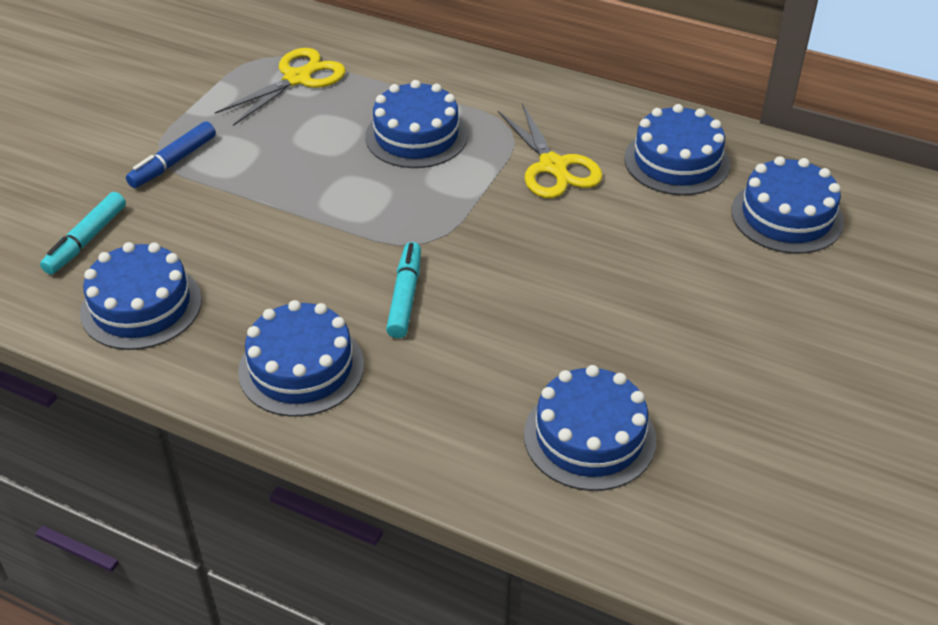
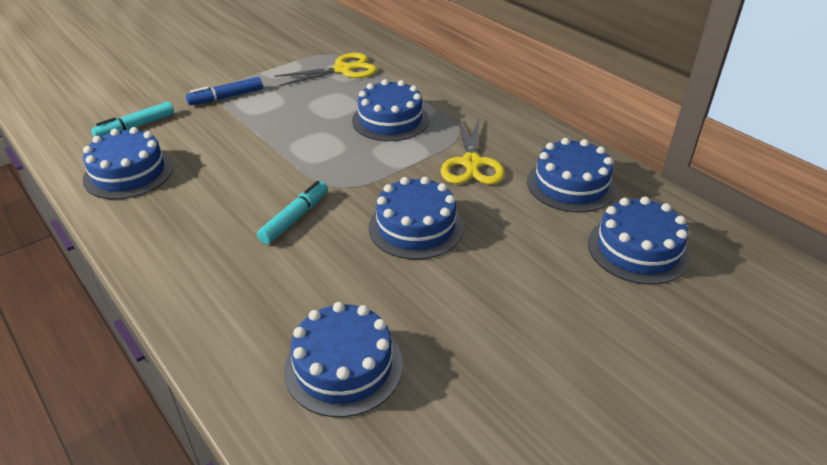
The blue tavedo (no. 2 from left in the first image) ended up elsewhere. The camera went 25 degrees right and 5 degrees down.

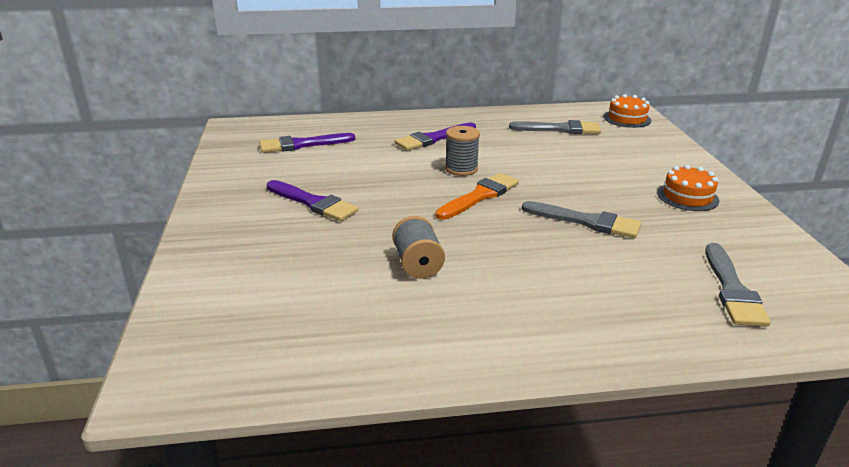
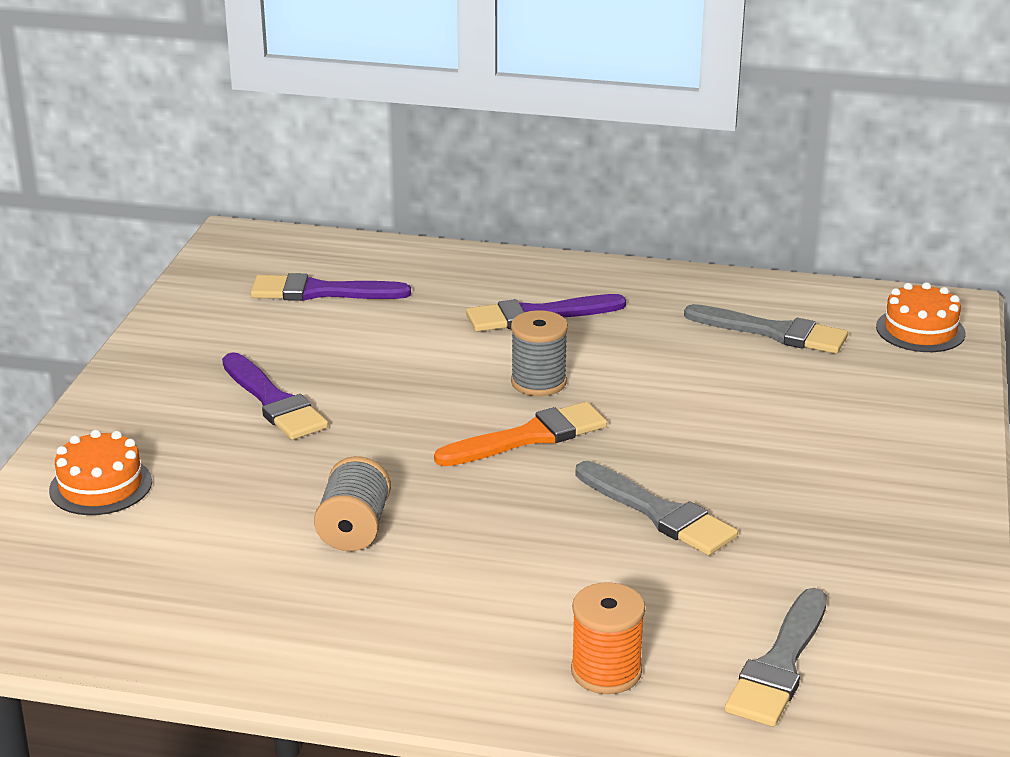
The second view gained the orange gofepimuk. The orange tavedo (no. 2 from left in the first image) ended up elsewhere. The camera went 20 degrees right and 0 degrees up.

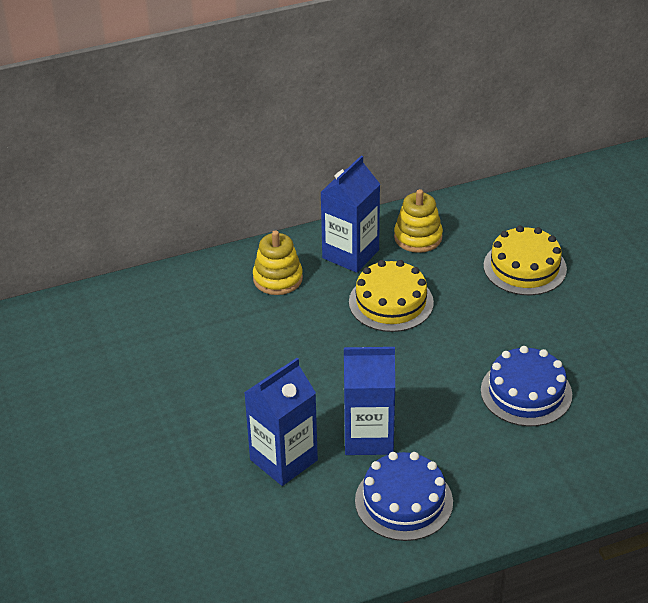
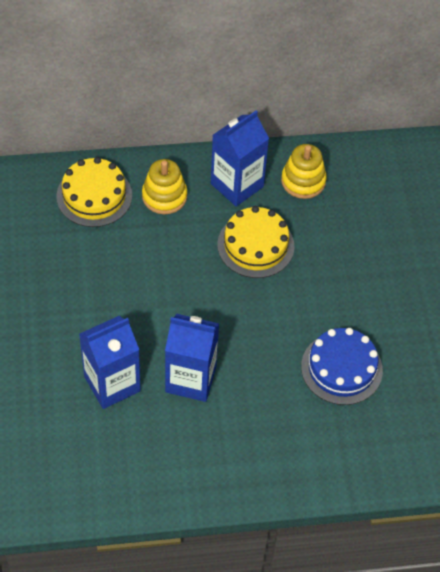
The second view lost the blue tavedo (no. 1 from left). The yellow tavedo (no. 2 from left in the first image) ended up elsewhere. The camera went 10 degrees right and 15 degrees up.

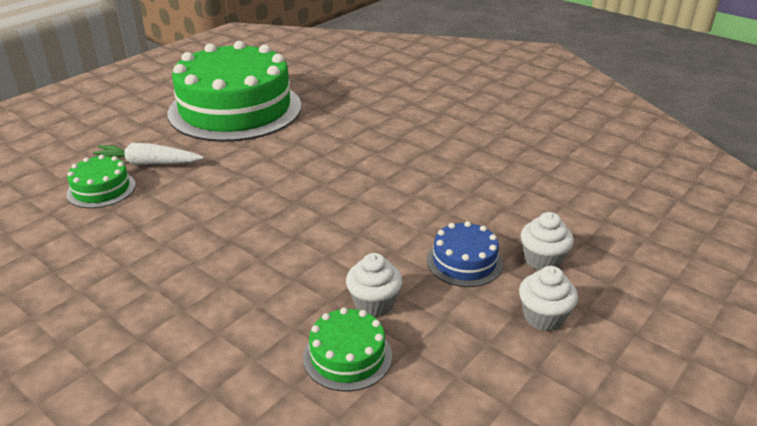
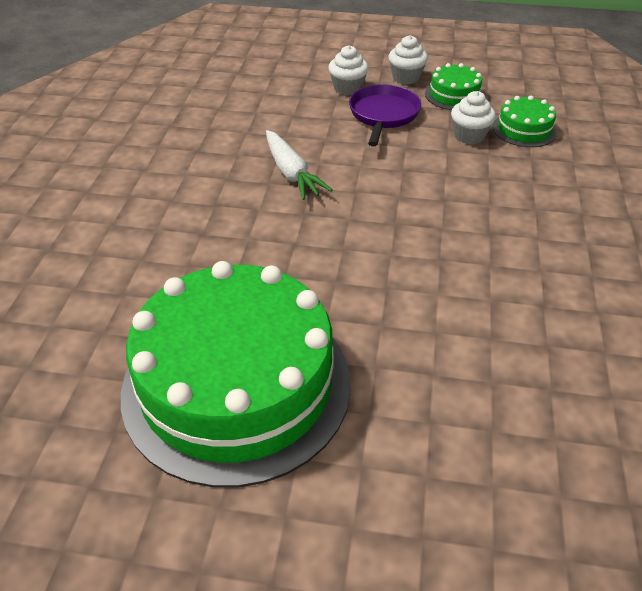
The green tavedo (no. 1 from left in the first image) ended up elsewhere. The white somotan ended up elsewhere. Where the blue tavedo stood, the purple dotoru came to stand. The camera went 120 degrees left and 10 degrees up.

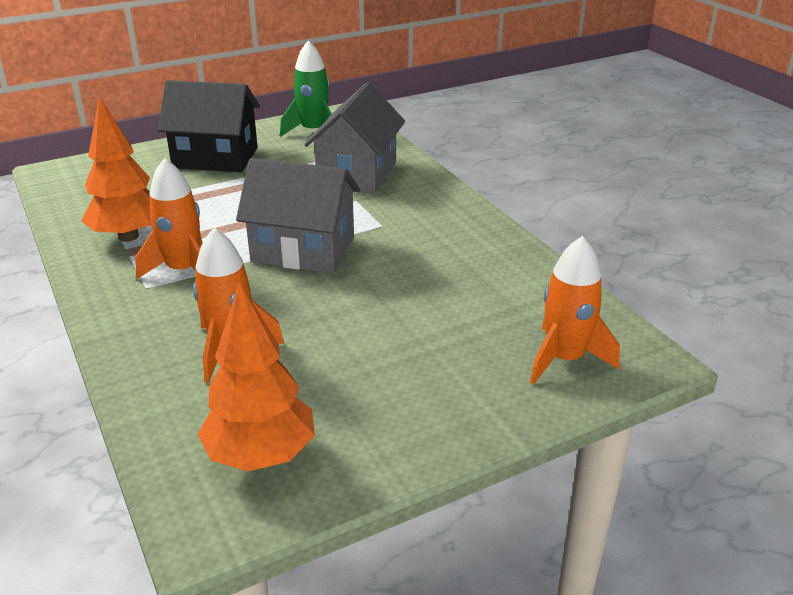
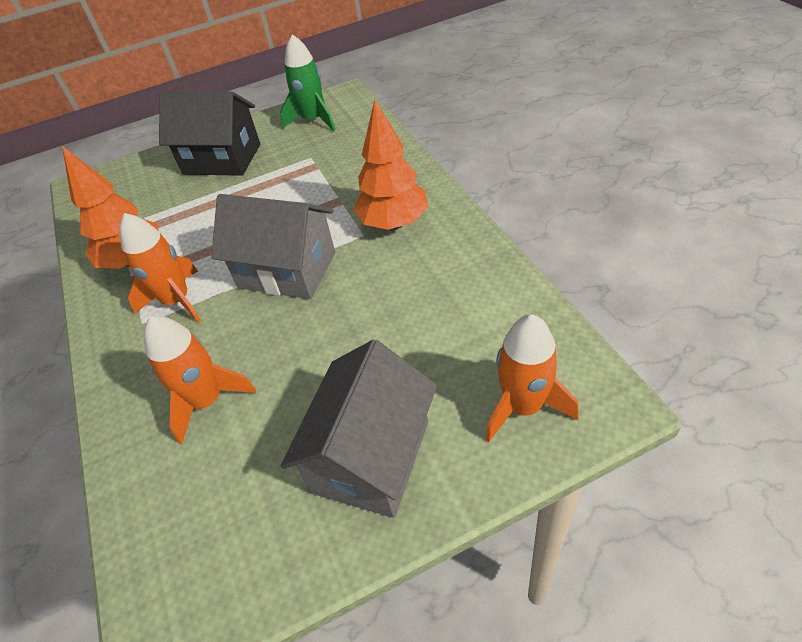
The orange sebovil (no. 2 from left) ended up elsewhere. The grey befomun (no. 2 from left) ended up elsewhere. The camera went 10 degrees right and 15 degrees up.

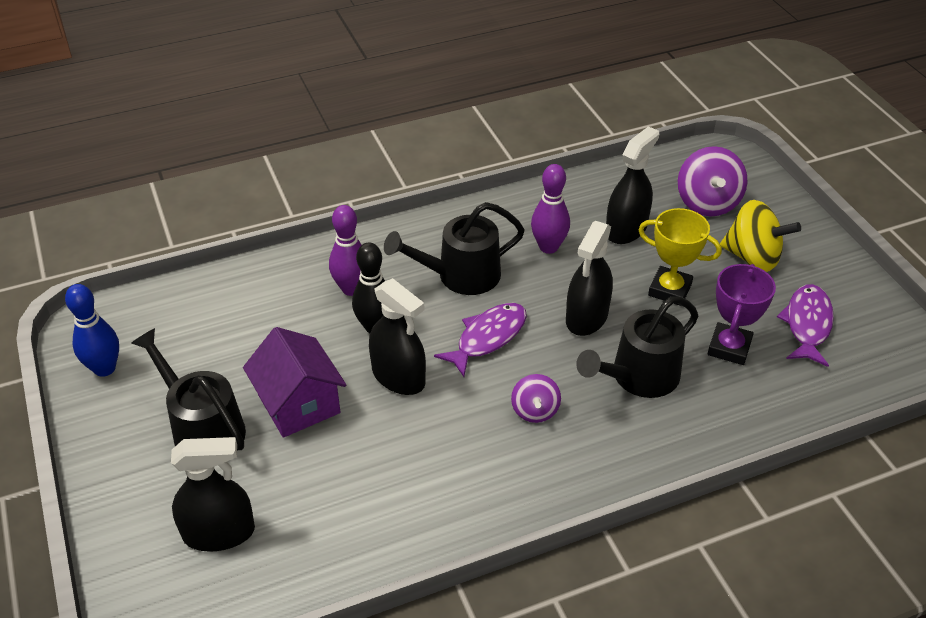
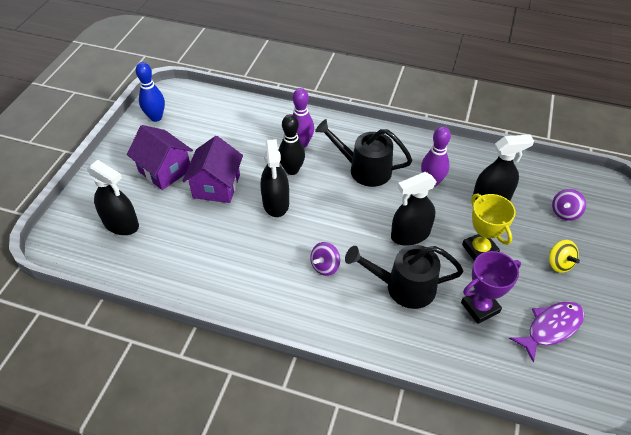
The second view lost the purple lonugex (no. 1 from left). Where the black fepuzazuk (no. 1 from left) stood, the purple befomun (no. 1 from left) came to stand. The size of the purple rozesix (no. 2 from left) changed by a factor of 0.59. The size of the yellow rozesix changed by a factor of 0.59. The camera went 40 degrees right and 5 degrees up.

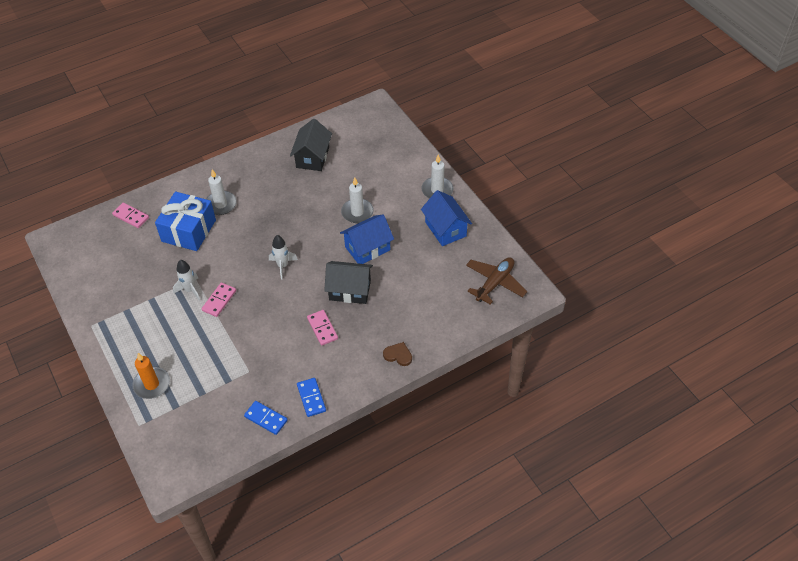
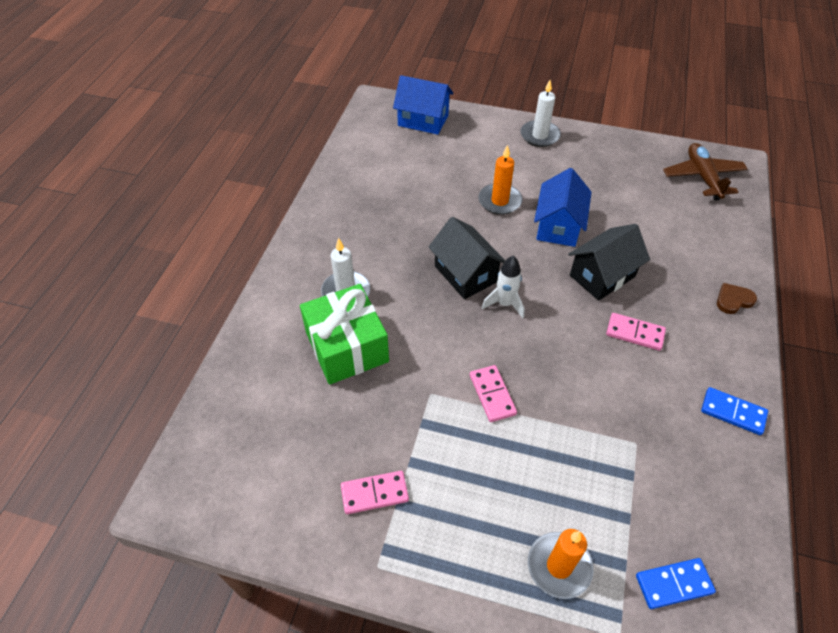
The second view lost the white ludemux (no. 1 from left). The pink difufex (no. 1 from left) ended up elsewhere. The blue difufex (no. 1 from left) ended up elsewhere. The black befomun (no. 1 from left) ended up elsewhere. The blue befomun (no. 2 from left in the first image) ended up elsewhere. What was the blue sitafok turned into the green sitafok. What was the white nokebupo (no. 2 from left) turned into the orange nokebupo (no. 1 from left). The camera went 45 degrees left and 0 degrees up.

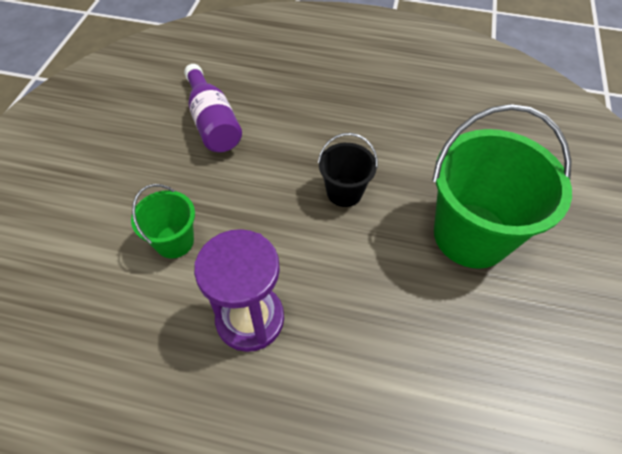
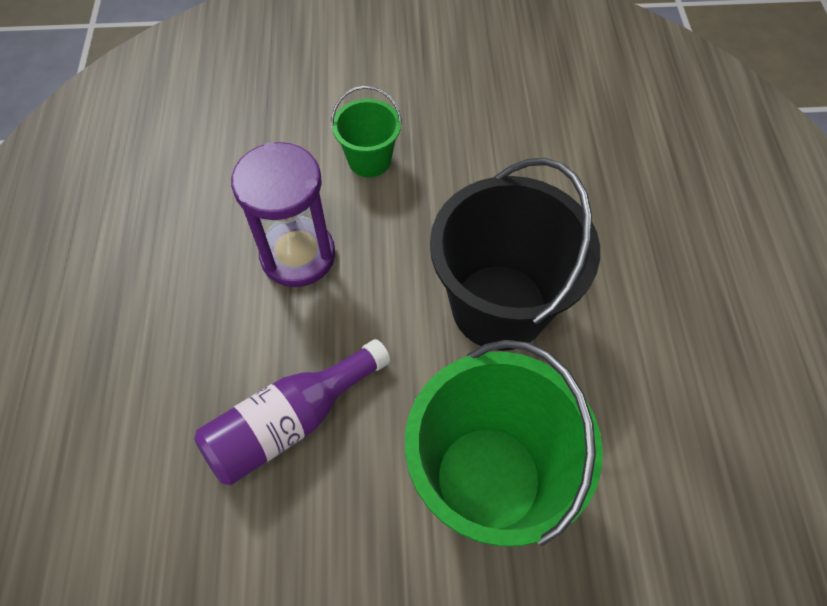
The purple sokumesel ended up elsewhere. The size of the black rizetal changed by a factor of 1.99. The camera went 75 degrees right and 5 degrees up.

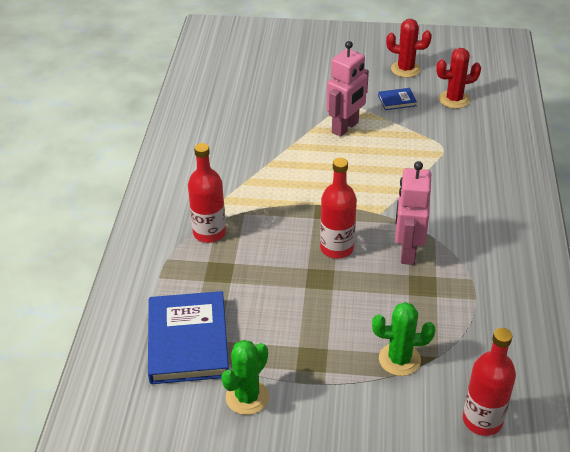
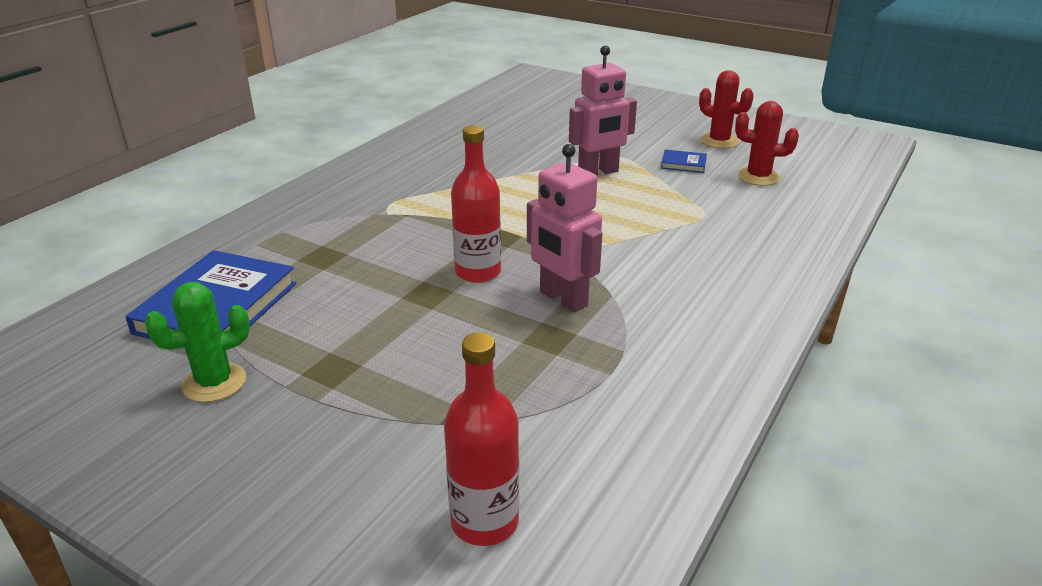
The second view lost the red sokumesel (no. 1 from left). The second view lost the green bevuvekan (no. 2 from left). The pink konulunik (no. 2 from left in the first image) ended up facing another way, 75 degrees counterclockwise from before. The camera went 25 degrees right and 10 degrees down.

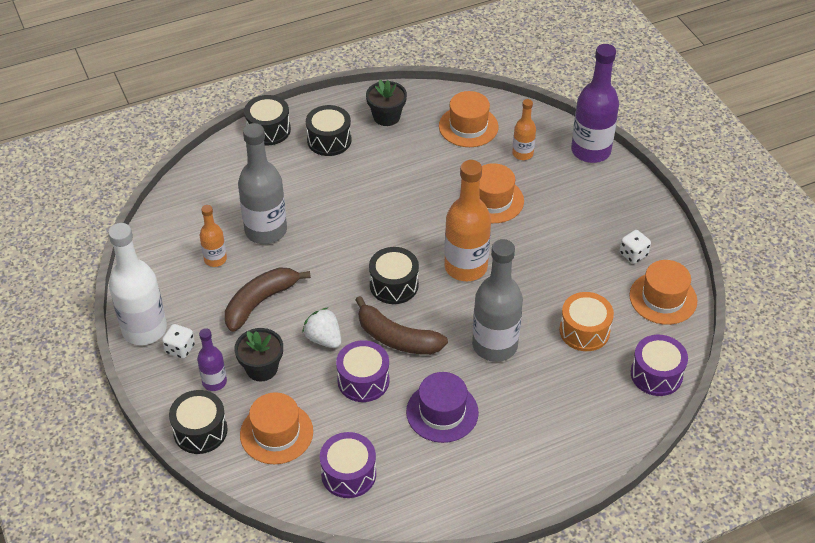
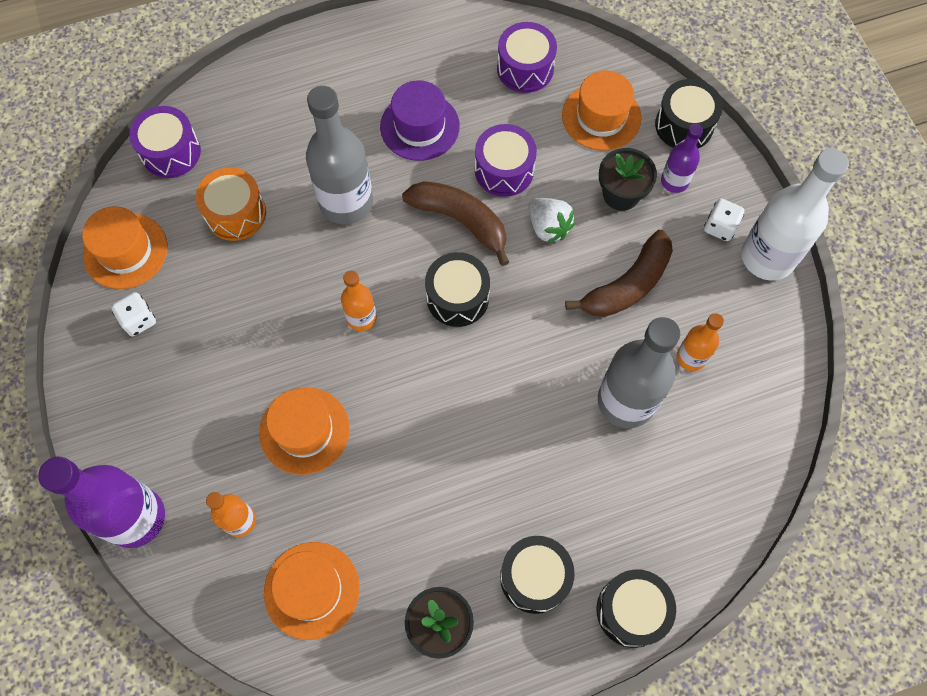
The size of the orange sokumesel (no. 2 from left) changed by a factor of 0.53. The camera went 175 degrees left and 20 degrees up.

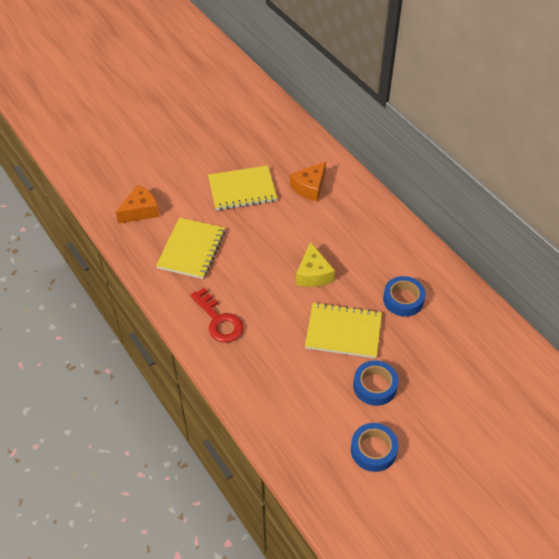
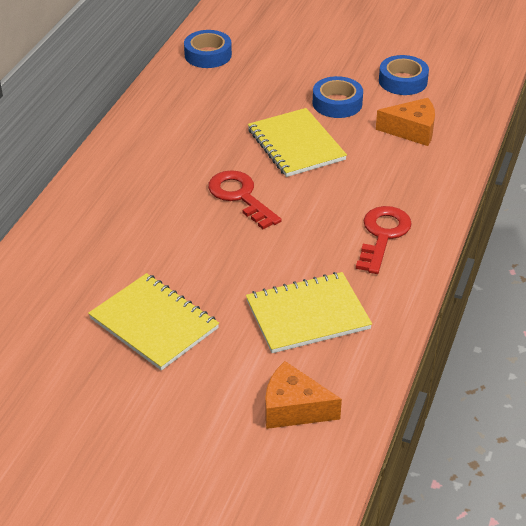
The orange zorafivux (no. 2 from left) ended up elsewhere. The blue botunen (no. 3 from left in the first image) ended up elsewhere. Where the yellow zorafivux stood, the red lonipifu (no. 1 from left) came to stand. The camera went 125 degrees left and 10 degrees down.

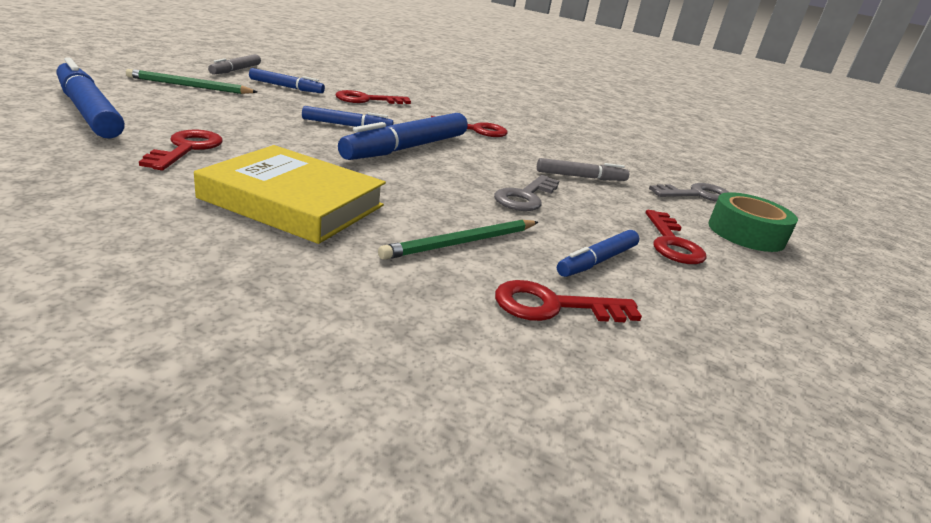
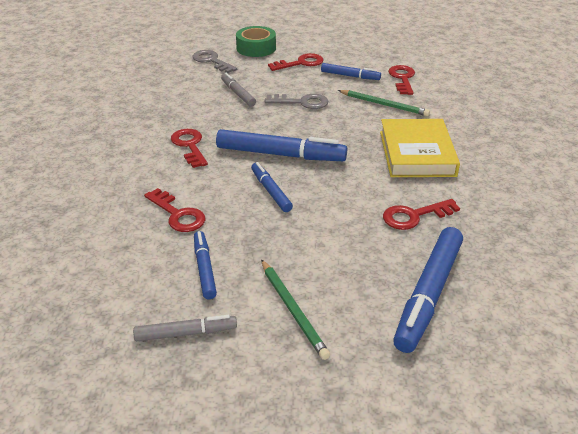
The red lonipifu (no. 4 from left) ended up facing another way, 150 degrees counterclockwise from before. The camera went 110 degrees left and 10 degrees up.

